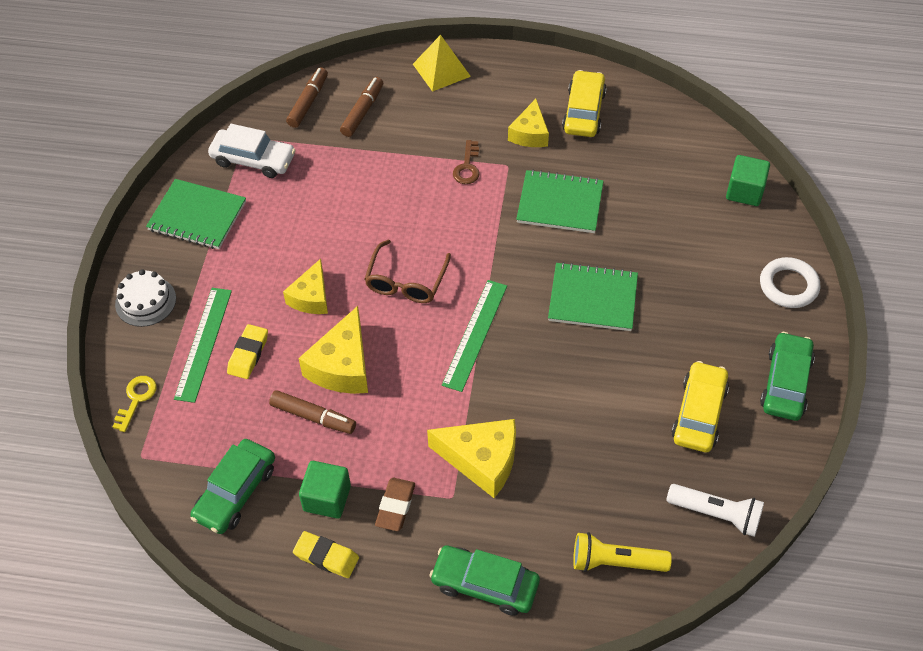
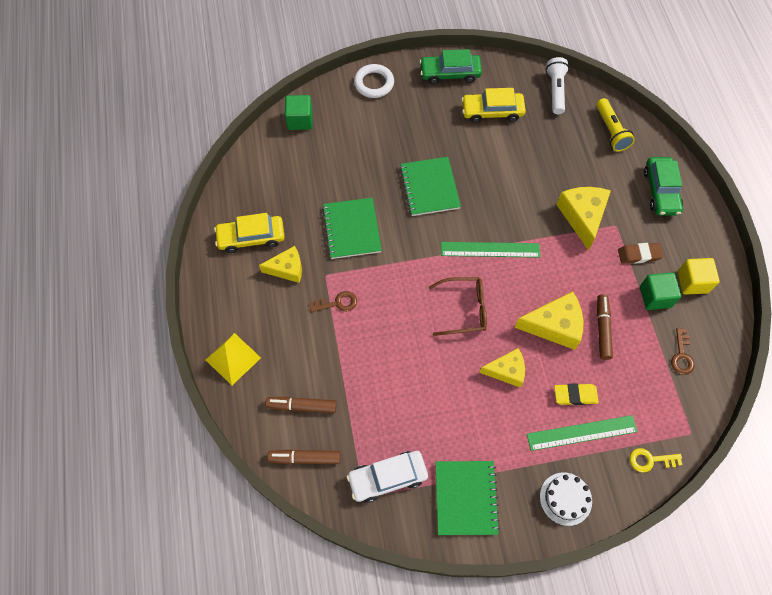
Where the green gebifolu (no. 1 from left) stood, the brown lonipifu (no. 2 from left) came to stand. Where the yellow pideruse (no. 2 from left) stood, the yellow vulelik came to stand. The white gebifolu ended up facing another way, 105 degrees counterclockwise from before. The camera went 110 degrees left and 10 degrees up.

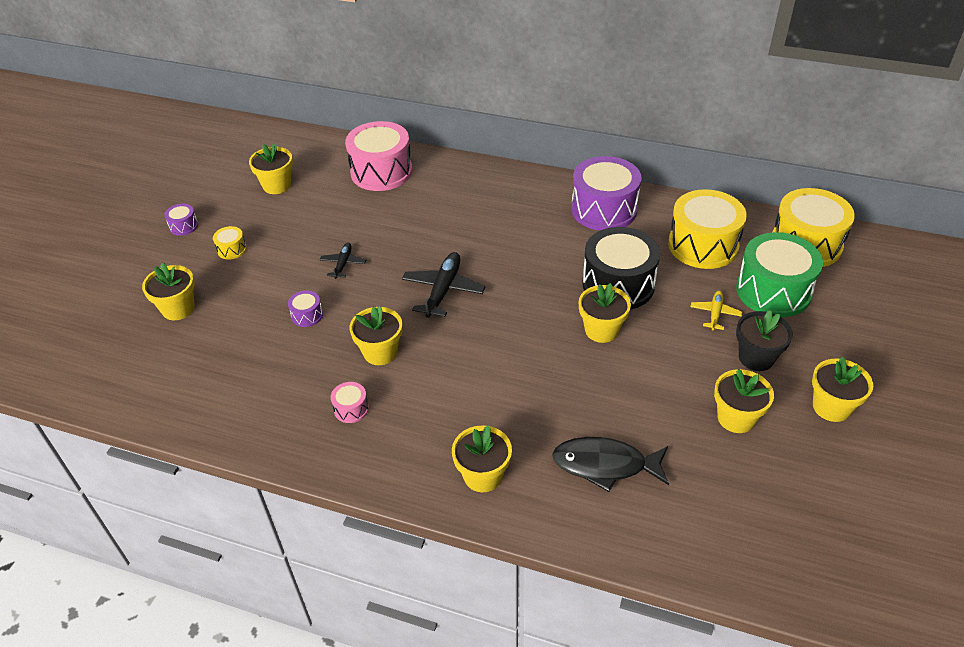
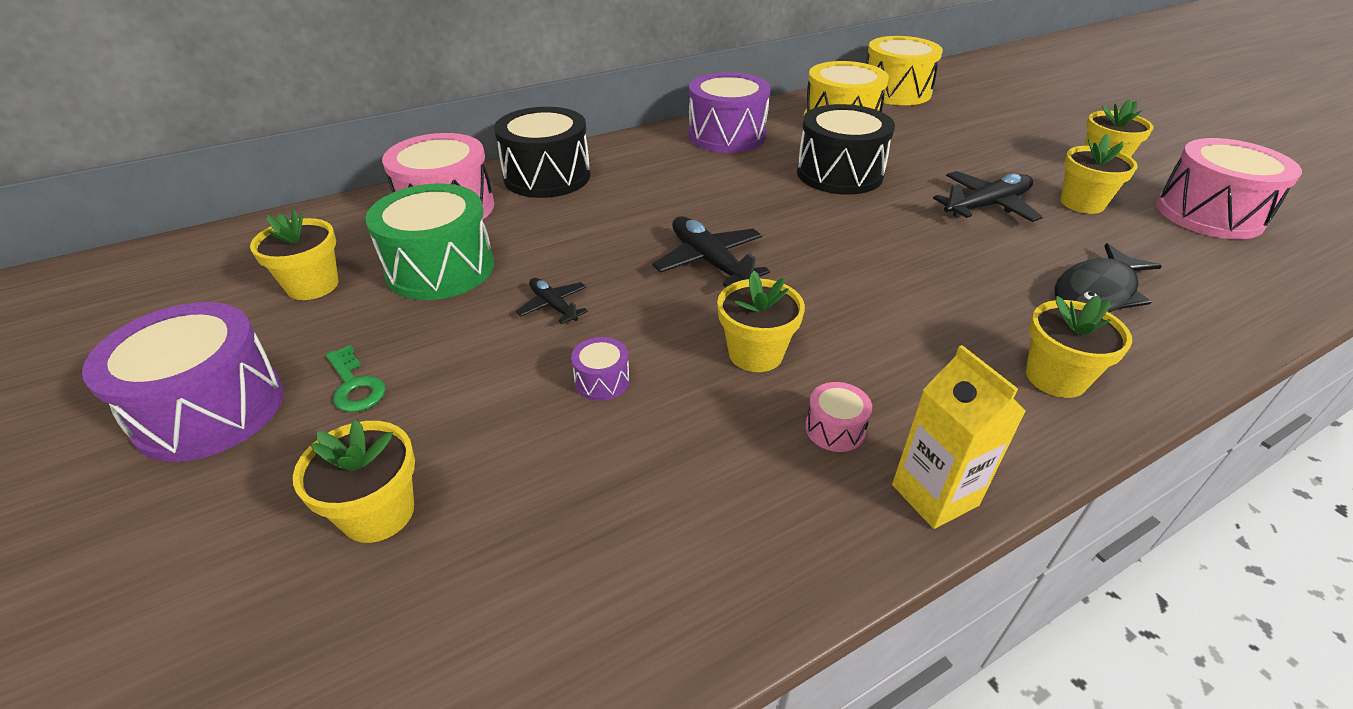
The second view lost the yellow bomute (no. 5 from left). The second view lost the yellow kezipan. The second view lost the black bomute. The second view gained the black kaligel (no. 1 from left). The second view gained the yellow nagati. The second view gained the black kezipan (no. 3 from left). The second view gained the pink kaligel (no. 3 from left). The green kaligel ended up elsewhere. Where the yellow kaligel (no. 1 from left) stood, the green lonipifu came to stand. The size of the purple kaligel (no. 1 from left) changed by a factor of 2.33. The camera went 50 degrees left and 5 degrees down.

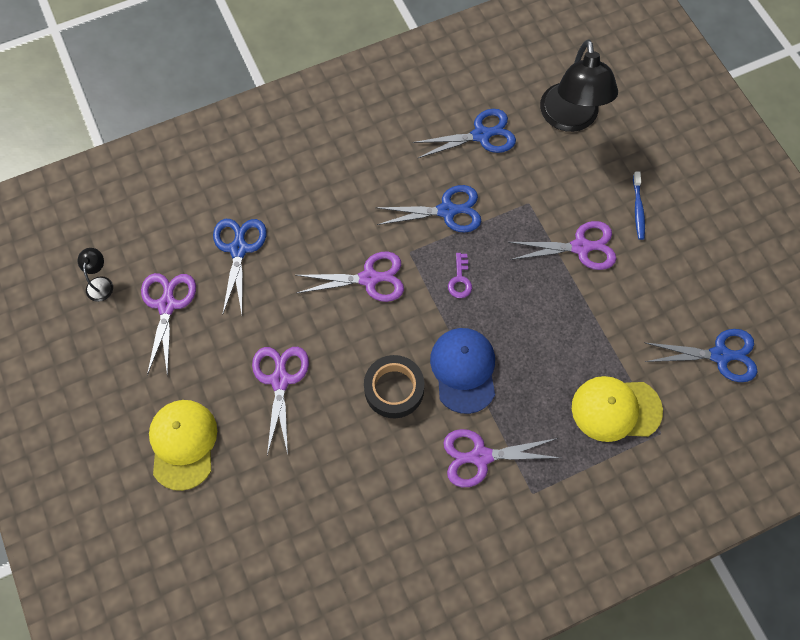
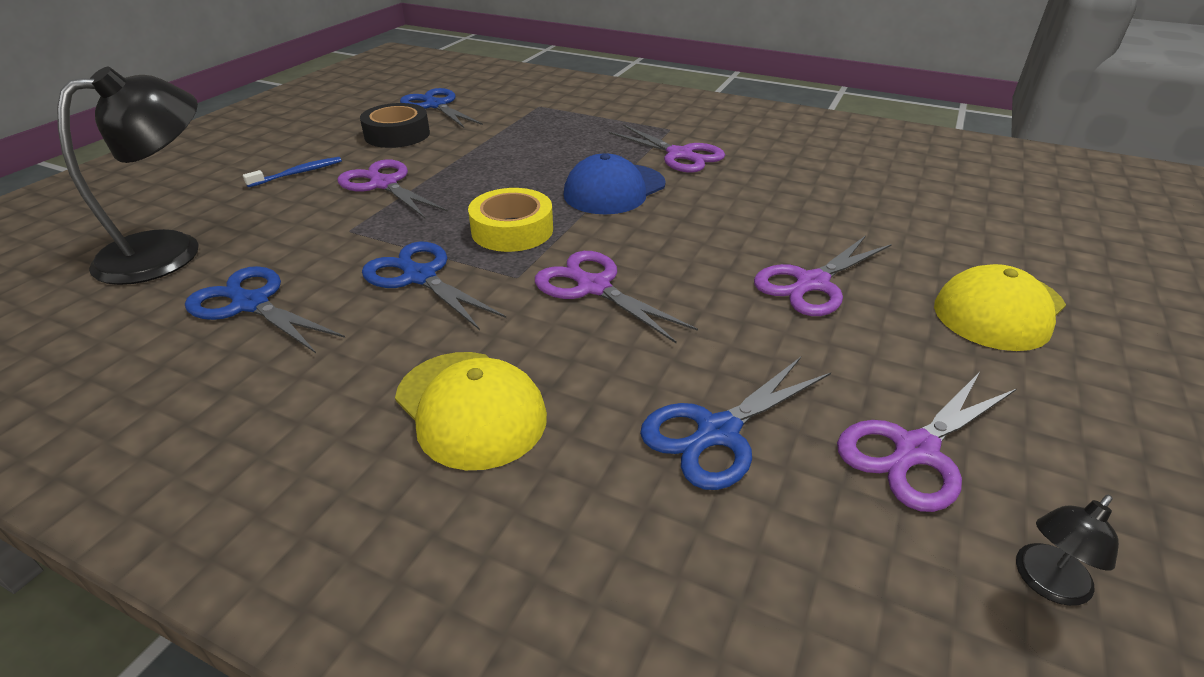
The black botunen ended up elsewhere. The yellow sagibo (no. 2 from left in the first image) ended up elsewhere. Where the purple lonipifu stood, the yellow botunen came to stand. The camera went 130 degrees left and 30 degrees down.

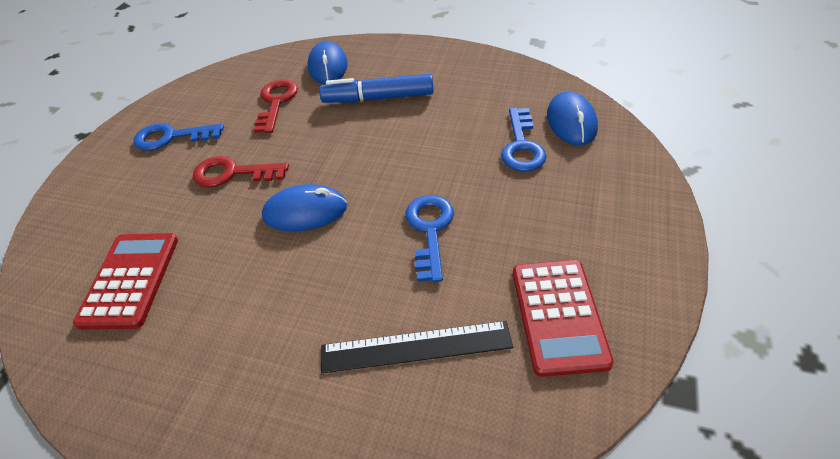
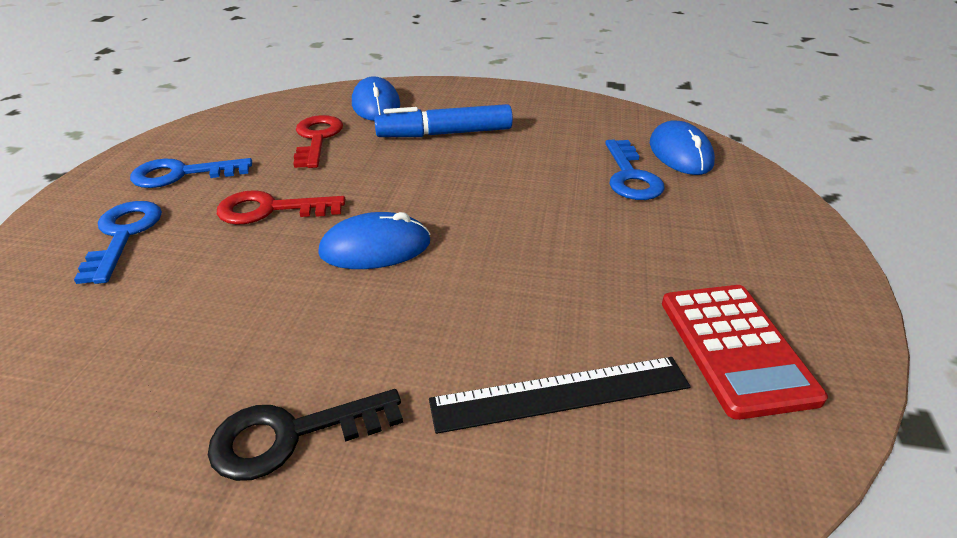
The second view lost the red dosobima (no. 1 from left). The second view gained the black lonipifu. The blue lonipifu (no. 2 from left in the first image) ended up elsewhere. The camera went 10 degrees left and 10 degrees down.

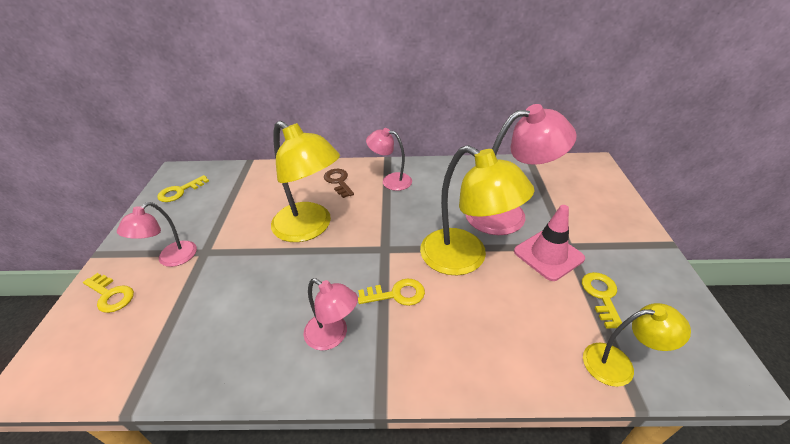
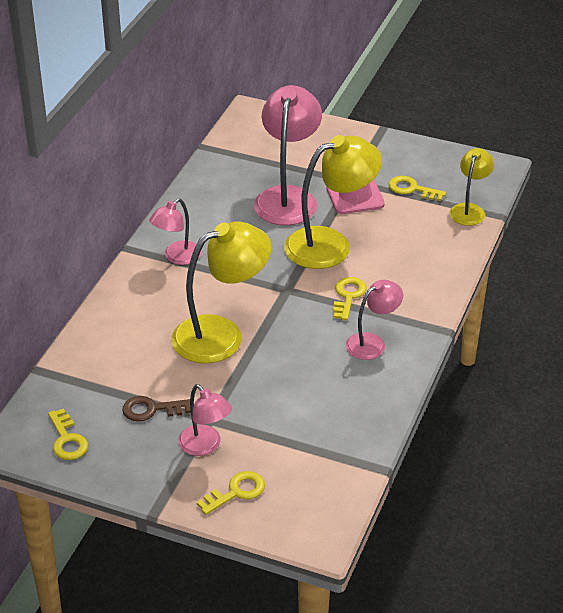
The brown lonipifu ended up elsewhere. The camera went 70 degrees left and 0 degrees up.

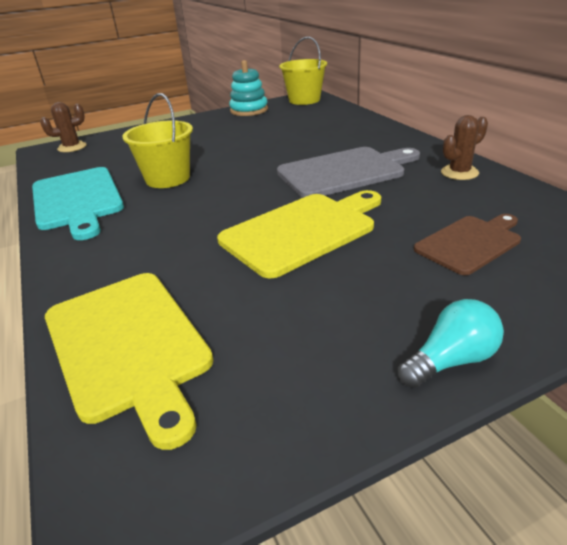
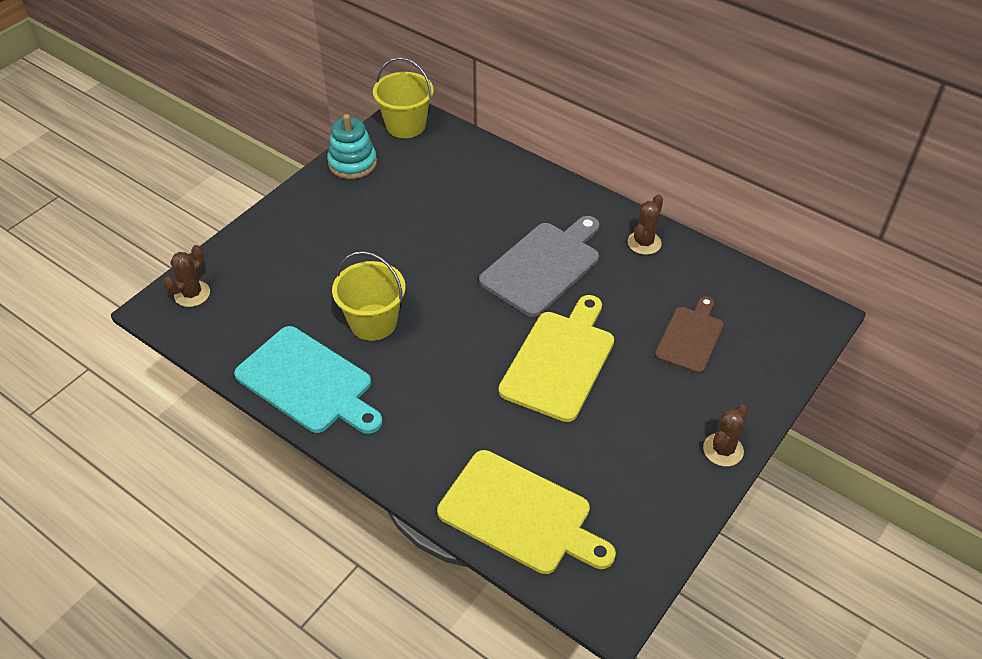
Where the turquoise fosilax stood, the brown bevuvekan (no. 3 from left) came to stand. The camera went 30 degrees left and 15 degrees up.

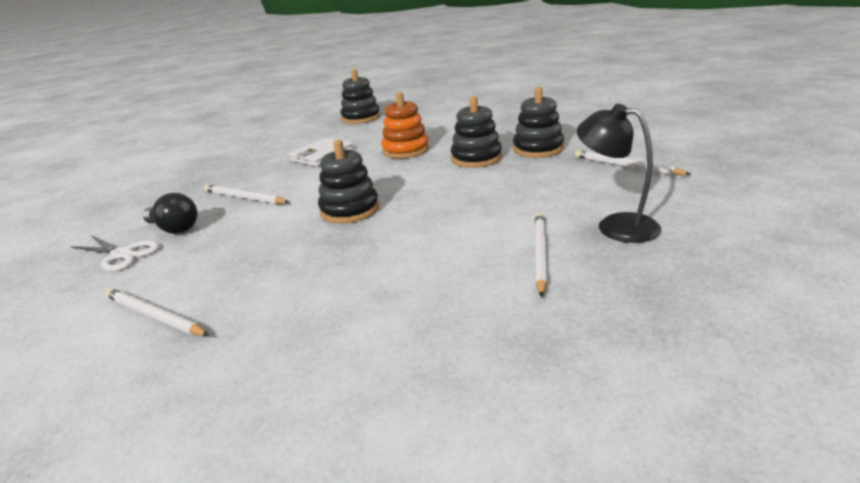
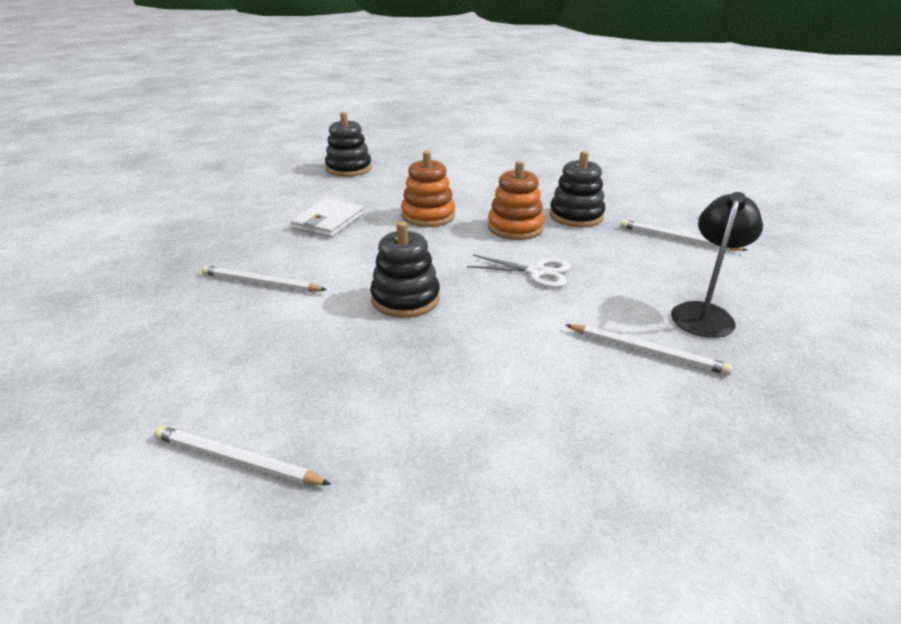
The second view lost the black fosilax. The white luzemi ended up elsewhere. What was the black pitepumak (no. 3 from left) turned into the orange pitepumak (no. 2 from left). The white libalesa (no. 3 from left) ended up facing another way, 120 degrees clockwise from before. The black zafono ended up facing another way, 90 degrees clockwise from before. The camera went 15 degrees left and 5 degrees up.

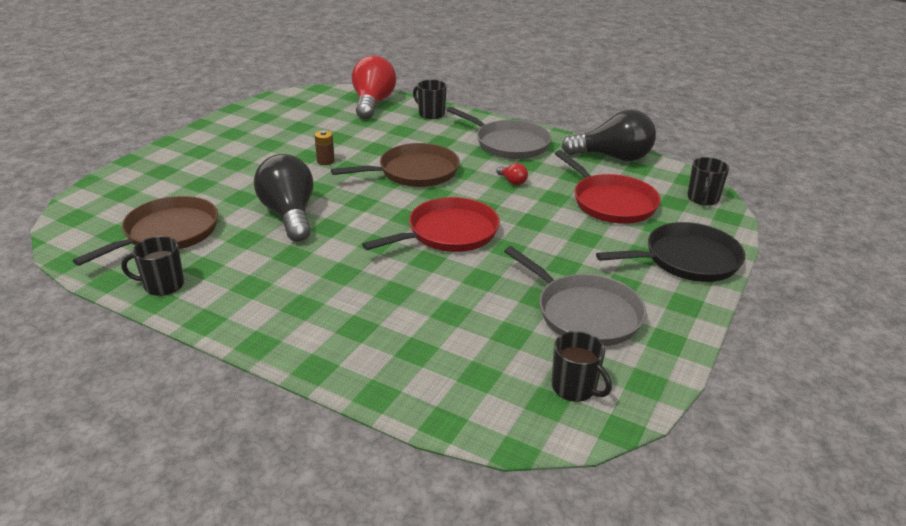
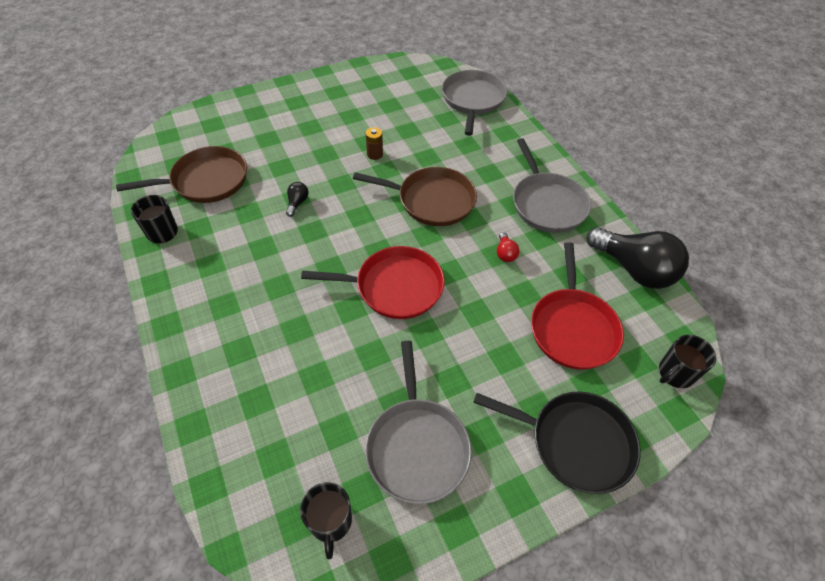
The second view lost the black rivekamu (no. 2 from left). Where the red fosilax (no. 1 from left) stood, the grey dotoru (no. 2 from left) came to stand. The size of the black fosilax (no. 1 from left) changed by a factor of 0.41. The camera went 35 degrees right and 20 degrees up.

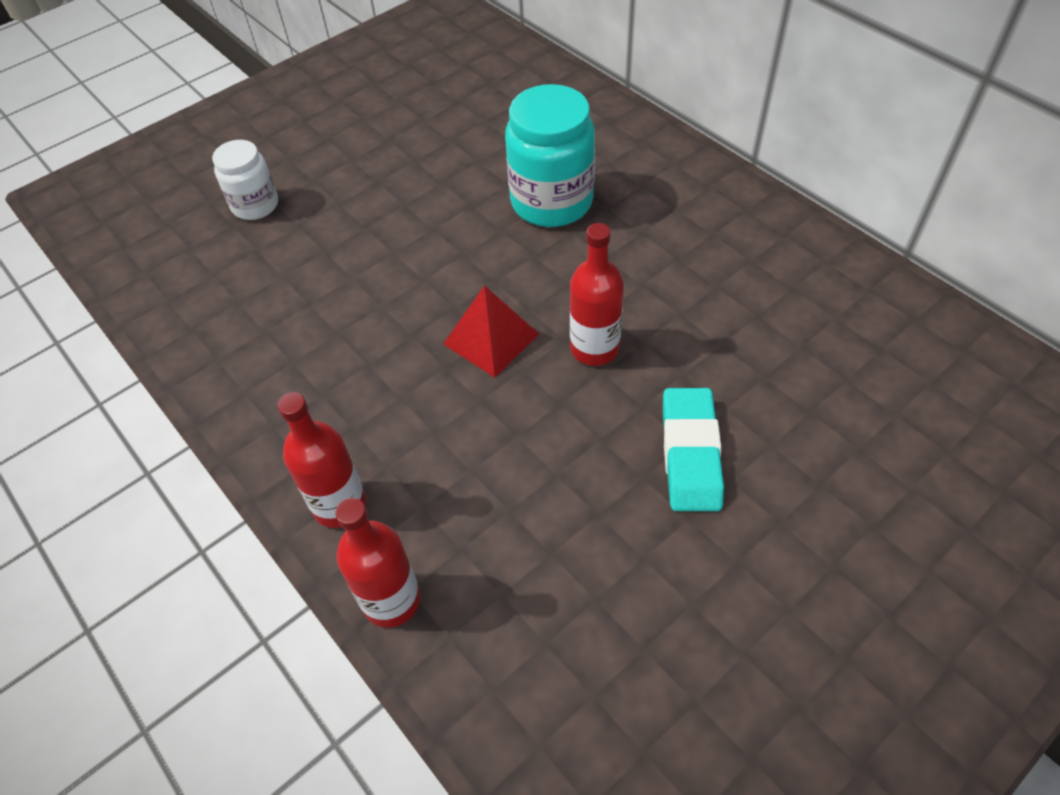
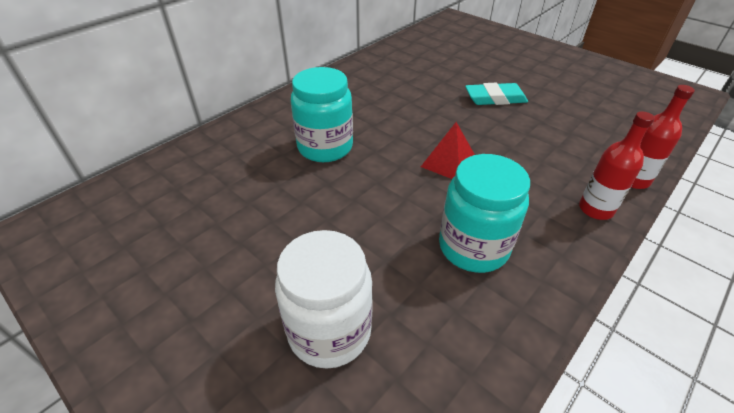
The second view lost the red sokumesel (no. 3 from left). The second view gained the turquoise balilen (no. 2 from left). The size of the white balilen changed by a factor of 1.69. The camera went 100 degrees left and 10 degrees down.

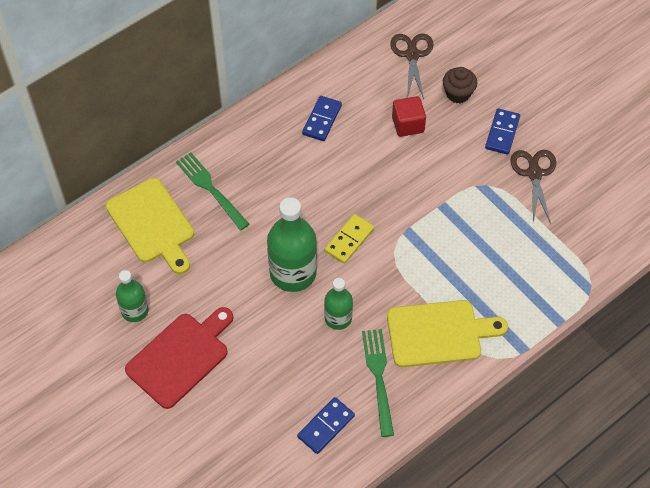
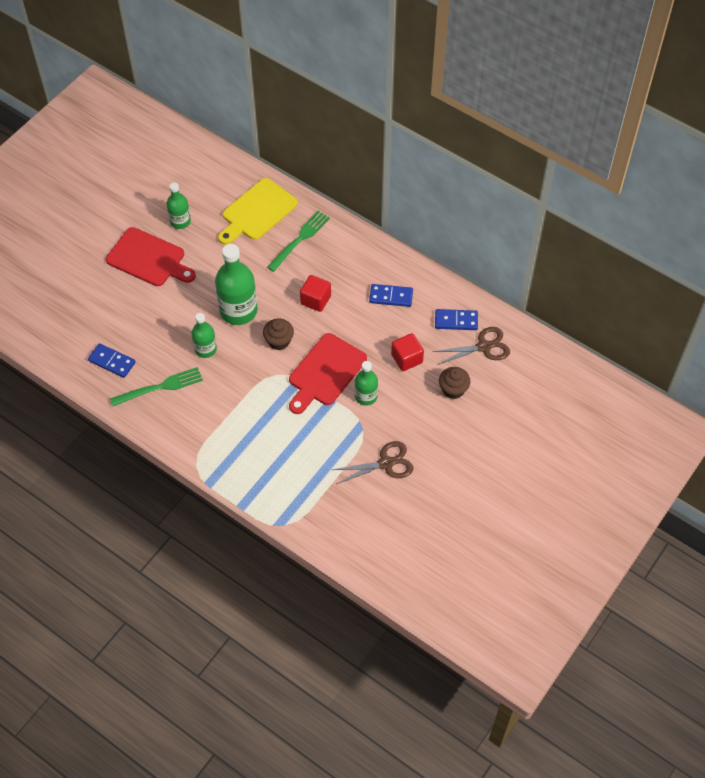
The second view lost the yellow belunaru (no. 2 from left). The second view gained the red belunaru (no. 2 from left). The second view gained the red vulelik (no. 1 from left). The second view gained the green sokumesel (no. 4 from left). The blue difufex (no. 3 from left) ended up elsewhere. Where the yellow difufex stood, the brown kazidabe (no. 1 from left) came to stand. The camera went 75 degrees right and 0 degrees up.

